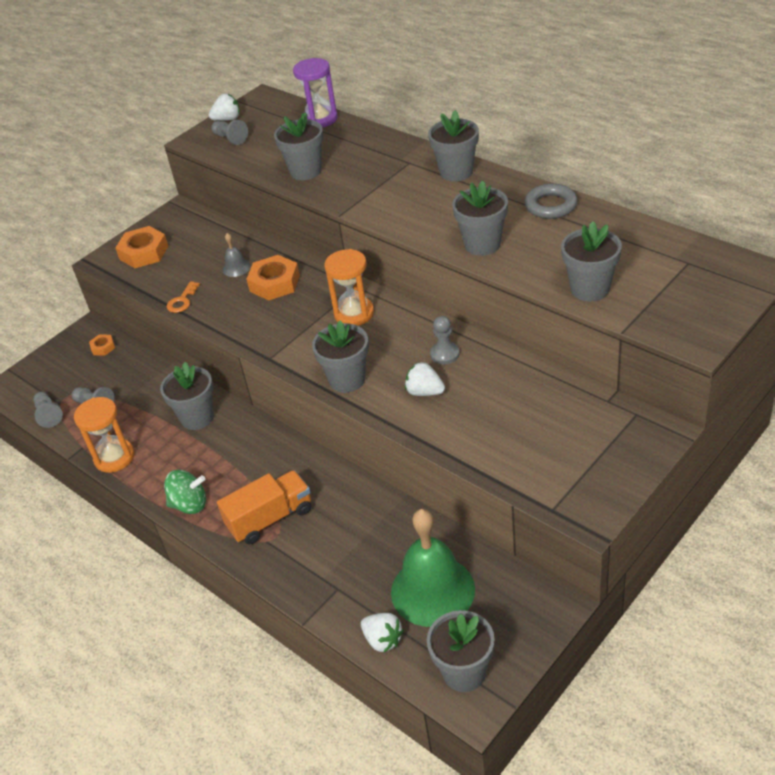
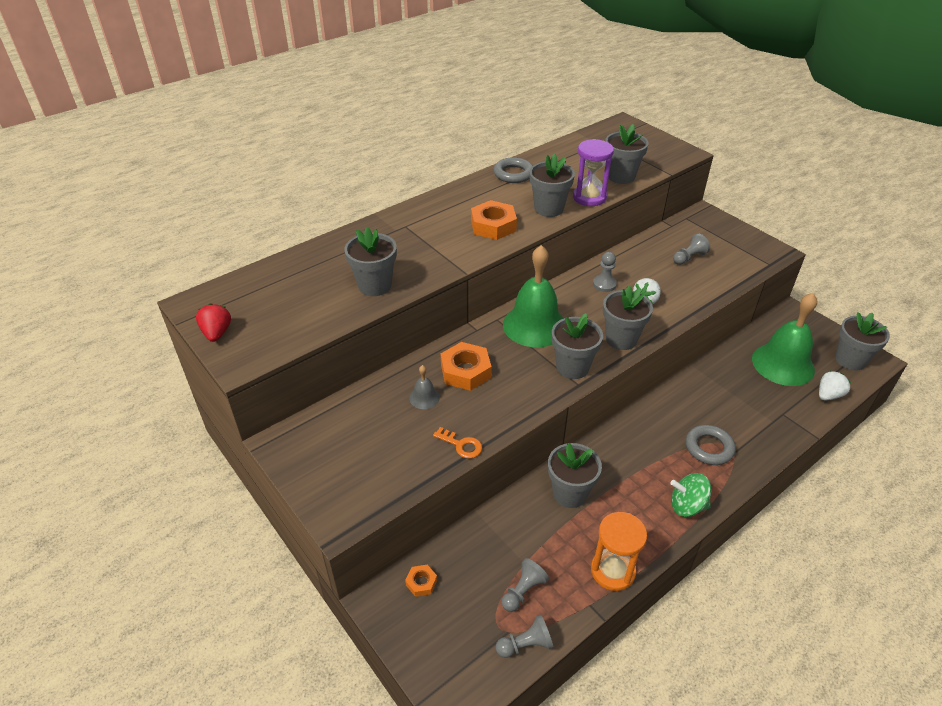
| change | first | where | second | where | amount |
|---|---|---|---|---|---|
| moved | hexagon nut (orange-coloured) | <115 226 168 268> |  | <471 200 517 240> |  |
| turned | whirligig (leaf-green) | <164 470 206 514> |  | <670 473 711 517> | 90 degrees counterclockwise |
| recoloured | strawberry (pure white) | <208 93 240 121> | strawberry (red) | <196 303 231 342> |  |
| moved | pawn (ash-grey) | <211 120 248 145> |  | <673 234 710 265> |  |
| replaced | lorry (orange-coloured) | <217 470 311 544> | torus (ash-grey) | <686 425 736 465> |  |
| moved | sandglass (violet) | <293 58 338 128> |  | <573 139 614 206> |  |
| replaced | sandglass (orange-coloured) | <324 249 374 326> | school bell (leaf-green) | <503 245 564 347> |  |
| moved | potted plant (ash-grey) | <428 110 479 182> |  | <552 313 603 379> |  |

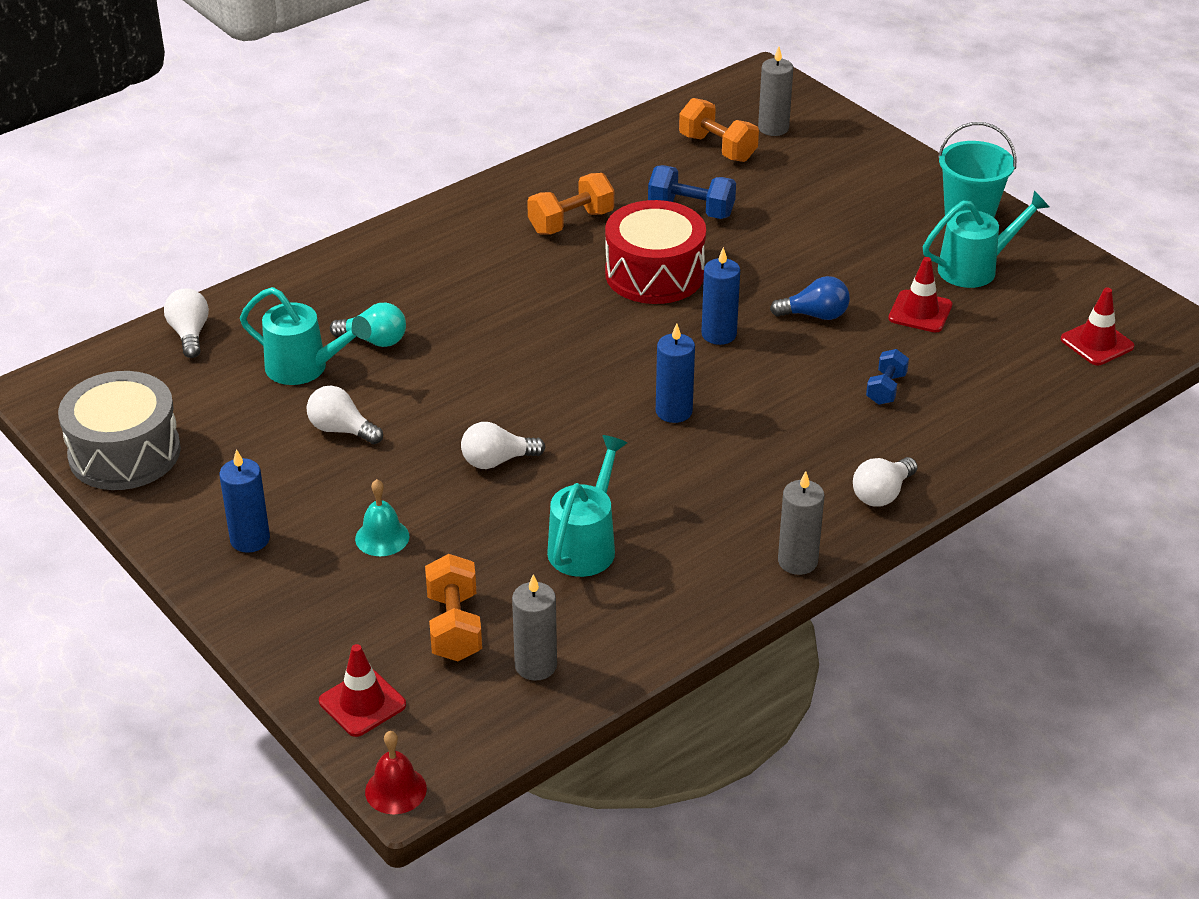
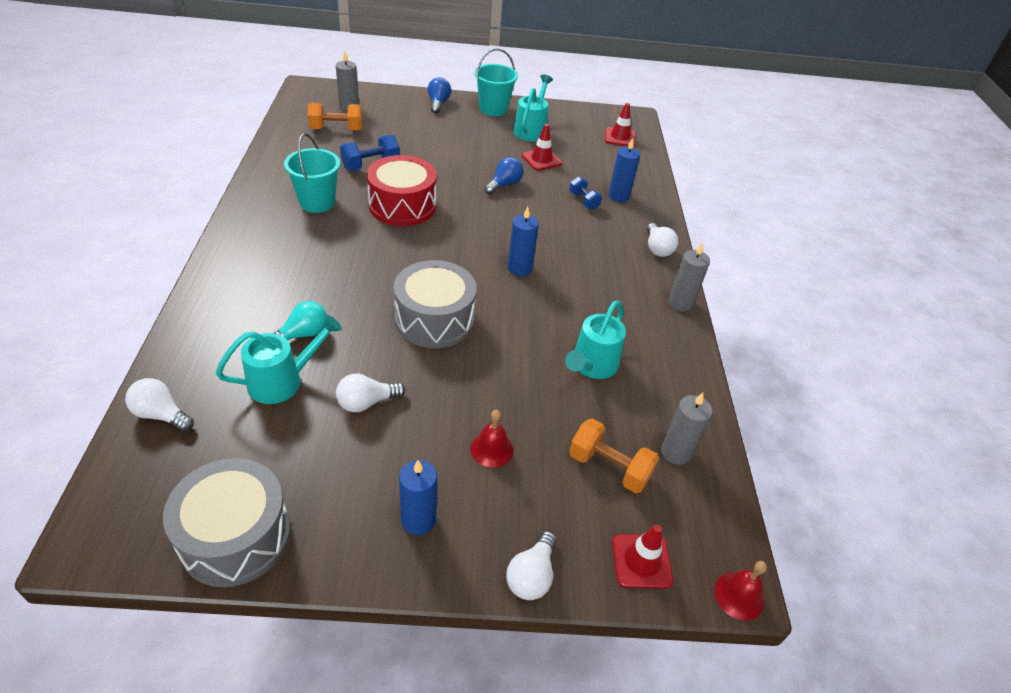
| change | first | where | second | where | amount |
|---|---|---|---|---|---|
| recoloured | school bell (teal) | <355 479 409 556> | school bell (red) | <470 410 514 468> |  |
| moved | bulb (pure white) | <461 422 545 469> |  | <506 531 557 600> |  |
| replaced | dumbbell (orange-coloured) | <527 173 614 234> | bucket (teal) | <284 133 340 213> |  |
| turned | watering can (teal) | <547 435 627 577> |  | <565 300 626 379> | 120 degrees counterclockwise |
| moved | candle (cobalt) | <701 247 740 345> |  | <608 138 640 202> |  |
| added |  |  | drum (ash-grey) | <393 260 477 348> |  |
| added |  |  | bulb (cobalt) | <428 77 451 113> |  |

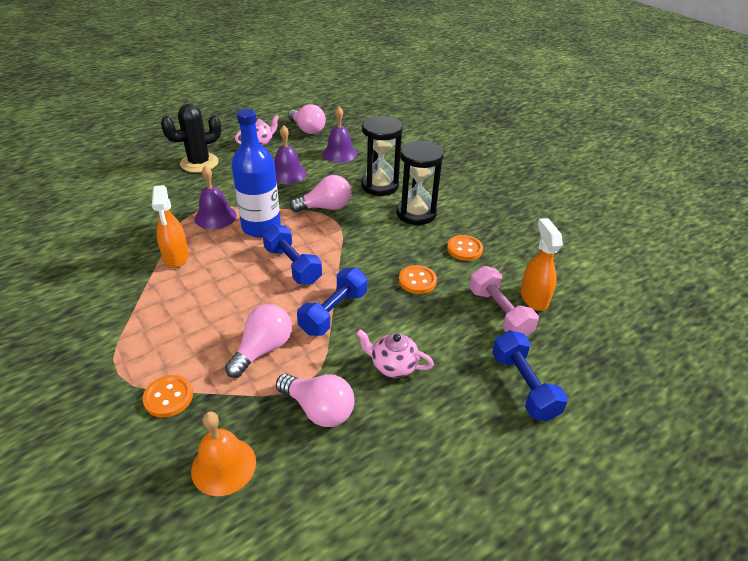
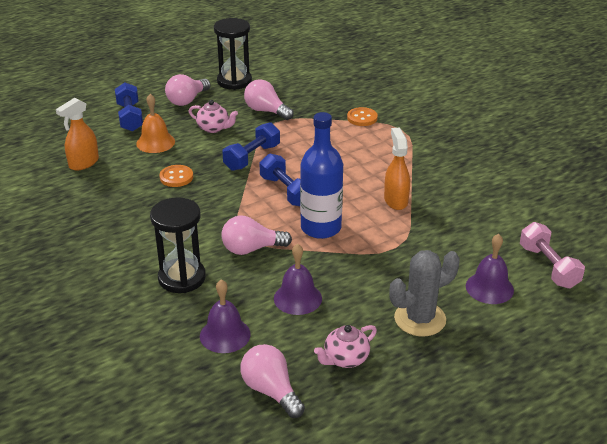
| change | first | where | second | where | amount |
|---|---|---|---|---|---|
| recoloured | saguaro cactus (black) | <161 104 221 173> | saguaro cactus (ash-grey) | <389 250 460 337> |  |
| moved | school bell (orange-coloured) | <191 411 256 496> |  | <136 94 175 153> |  |
| moved | school bell (violet) | <195 165 237 229> |  | <466 234 514 304> |  |
| moved | bulb (rose-pink) | <225 304 292 378> |  | <165 74 211 106> |  |
| moved | sandglass (black) | <396 140 444 225> |  | <214 18 252 90> |  |
| removed | shirt button (orange-coloured) | <447 235 483 261> |  |  |  |
| moved | dumbbell (rose-pink) | <469 266 539 337> |  | <520 222 585 289> |  |
| turned | spray bottle (orange-coloured) | <521 218 563 311> |  | <56 98 99 170> | 45 degrees clockwise |

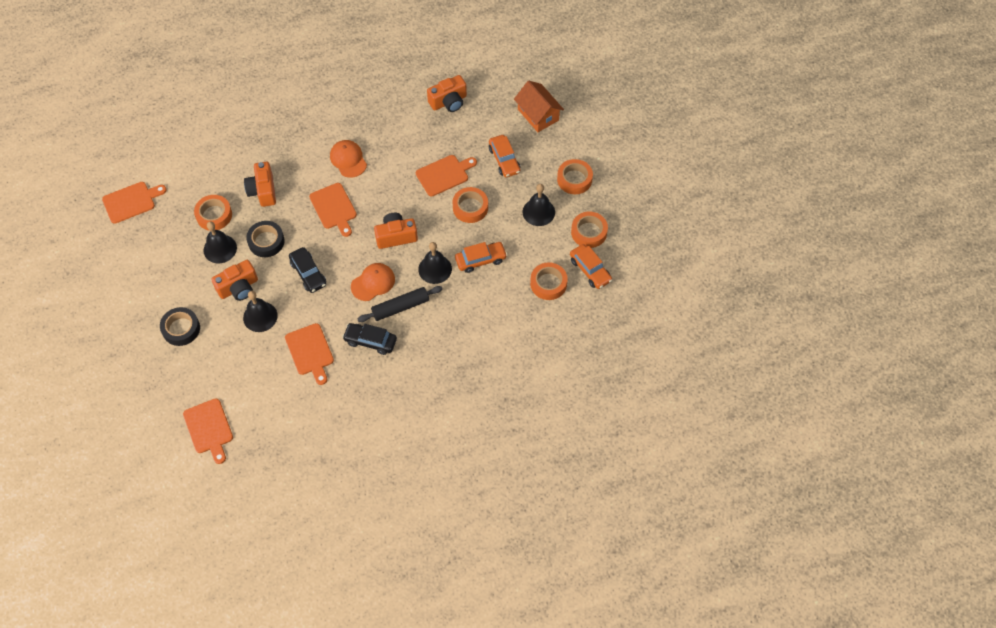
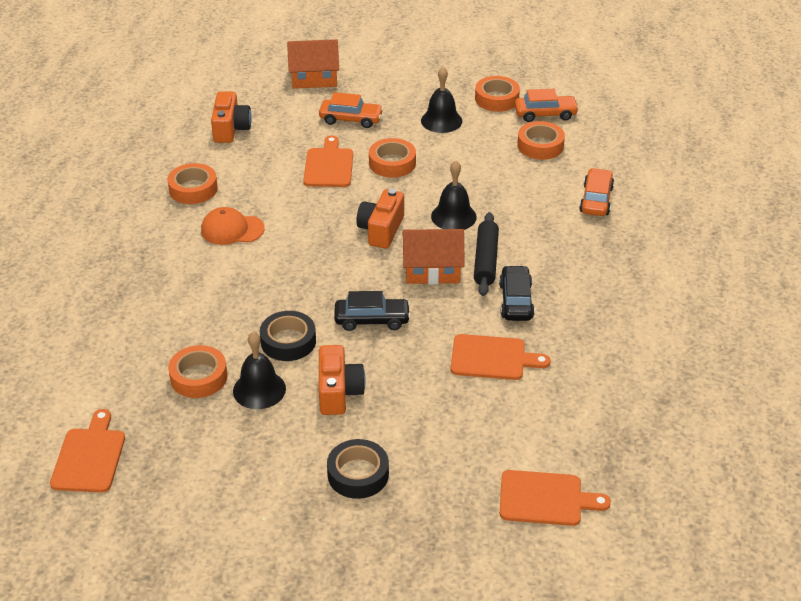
| change | first | where | second | where | amount |
|---|---|---|---|---|---|
| removed | school bell (black) | <243 291 278 332> |  |  |  |
| removed | photo camera (orange-coloured) | <244 162 276 207> |  |  |  |
| removed | cutting board (orange-coloured) | <309 183 357 237> |  |  |  |
| turned | car (black) | <342 323 397 355> |  | <499 265 535 321> | 135 degrees clockwise |
| replaced | cap (orange-coloured) | <351 263 395 301> | house (orange-coloured) | <402 229 465 284> |  |
| moved | car (orange-coloured) | <455 242 507 273> |  | <579 168 614 216> |  |
| moved | roll of tape (orange-coloured) | <557 159 593 194> |  | <167 163 218 204> |  |

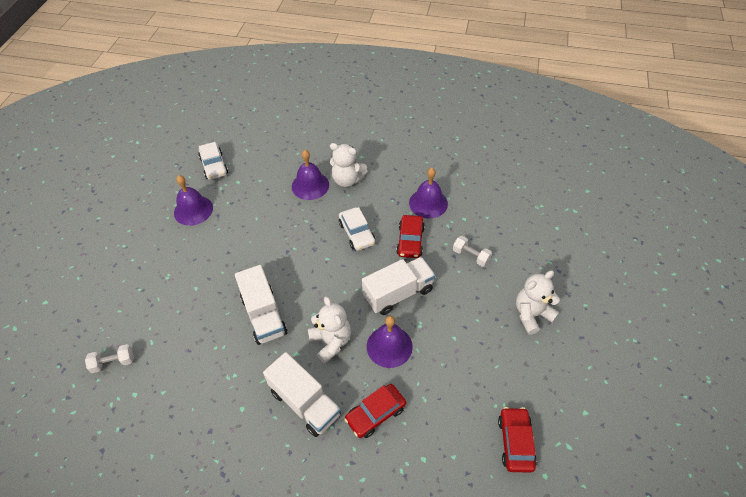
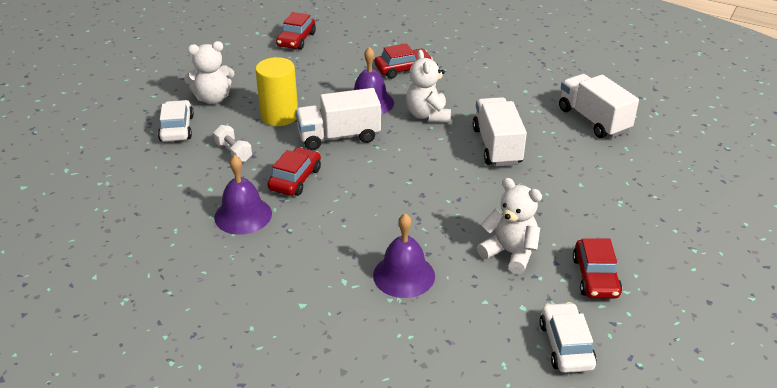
| change | first | where | second | where | amount |
|---|---|---|---|---|---|
| removed | dumbbell (pure white) | <85 344 134 373> |  |  |  |
| replaced | school bell (violet) | <174 175 213 226> | car (red) | <573 238 622 298> |  |
| moved | lorry (pure white) | <263 352 341 437> |  | <559 74 639 138> |  |
| moved | teddy bear (pure white) | <330 143 368 187> |  | <477 178 542 274> |  |
| moved | car (pure white) | <339 207 375 251> |  | <158 100 194 142> |  |
| added |  |  | solid cylinder (yellow) | <255 57 298 126> |  |

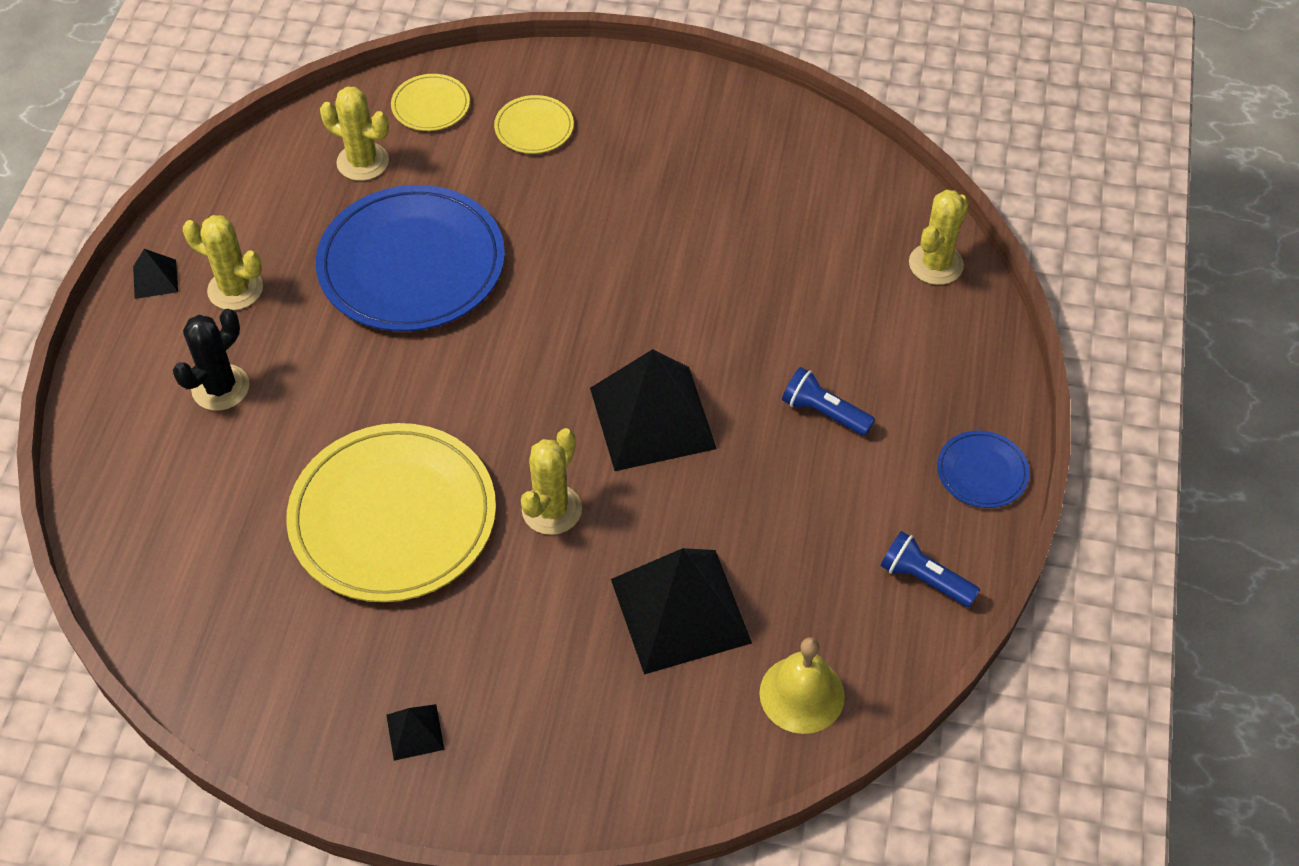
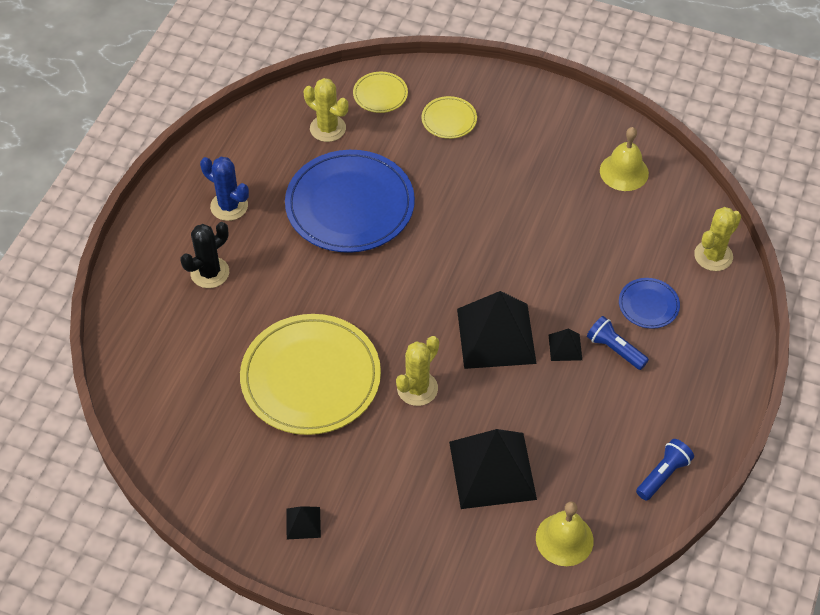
| change | first | where | second | where | amount |
|---|---|---|---|---|---|
| moved | pyramid shape (black) | <133 249 178 299> |  | <549 328 582 361> |  |
| recoloured | saguaro cactus (yellow) | <183 215 263 310> | saguaro cactus (cobalt) | <200 157 249 221> |  |
| turned | torch (cobalt) | <880 531 980 607> |  | <636 439 694 501> | 90 degrees clockwise |
| moved | dinner plate (cobalt) | <937 430 1030 508> |  | <619 278 680 329> |  |
| added |  |  | school bell (yellow) | <600 127 649 191> |  |

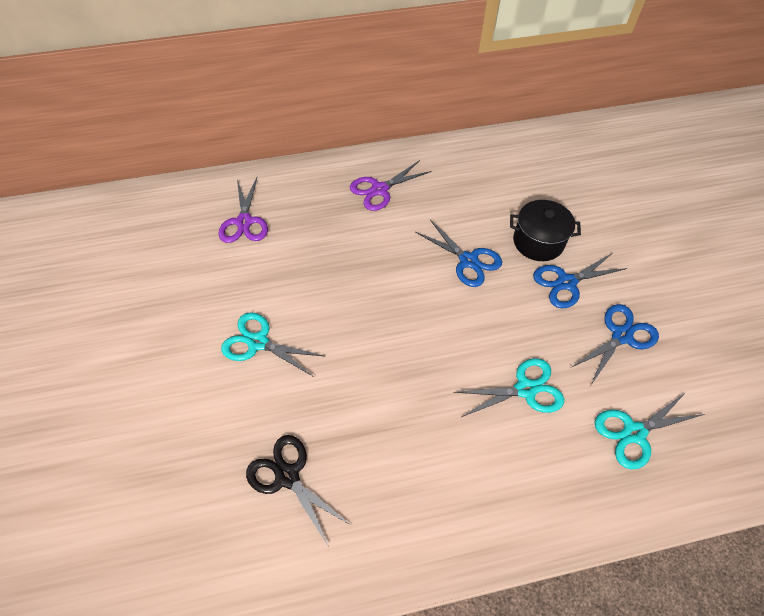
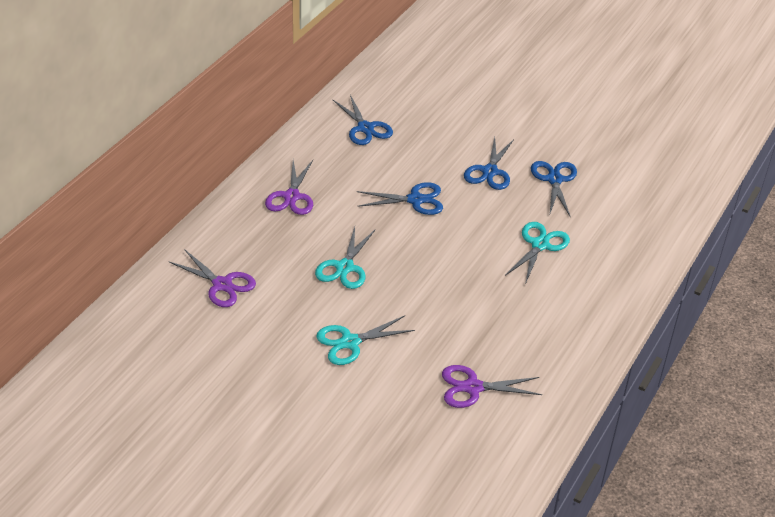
| change | first | where | second | where | amount |
|---|---|---|---|---|---|
| recoloured | shears (black) | <246 435 350 547> | shears (violet) | <442 365 542 408> |  |
| removed | cooking pot (black) | <510 200 581 261> |  |  |  |
| moved | shears (teal) | <595 393 705 469> |  | <315 227 376 289> |  |
| added |  |  | shears (cobalt) | <333 95 393 145> |  |

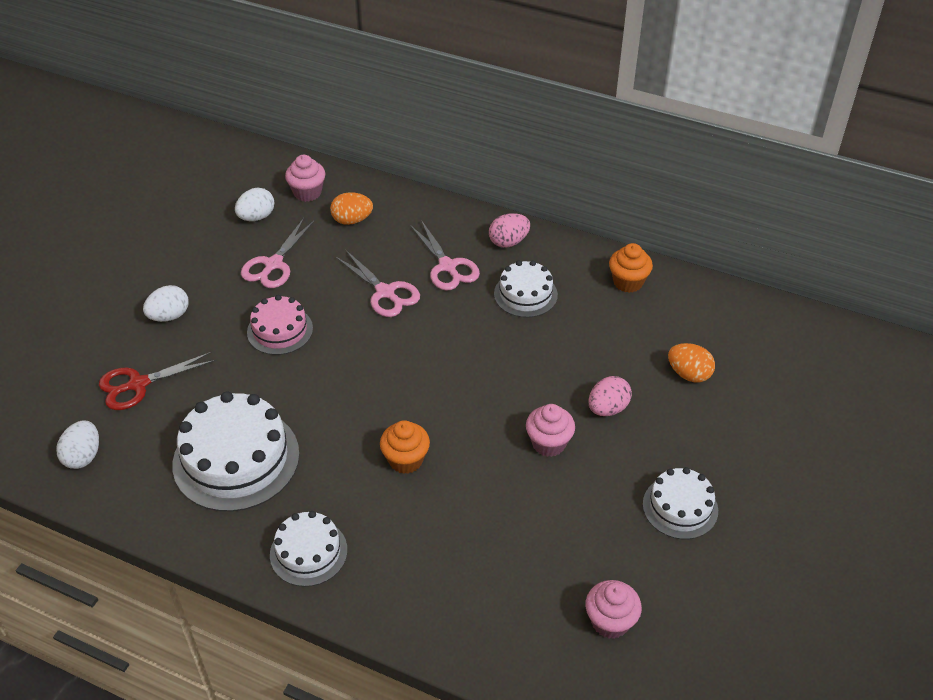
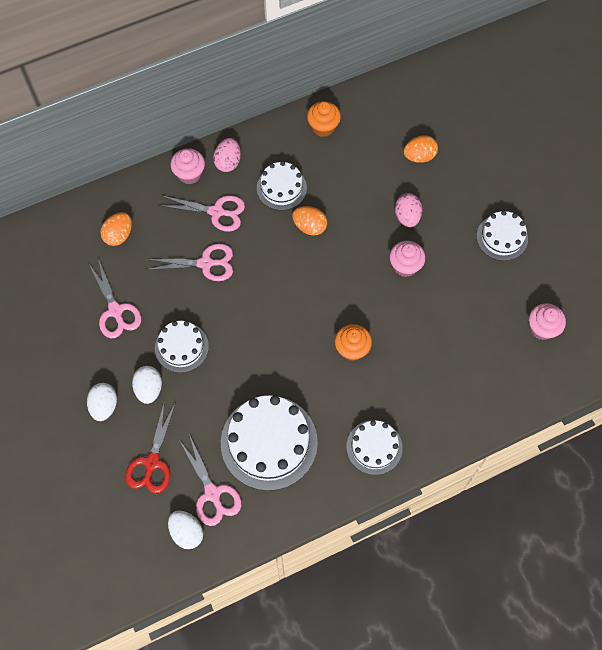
| change | first | where | second | where | amount |
|---|---|---|---|---|---|
| moved | toy egg (pure white) | <235 188 274 221> |  | <132 366 162 404> |  |
| recoloured | layer cake (rose-pink) | <247 295 313 355> | layer cake (pure white) | <155 321 209 373> |  |
| moved | muffin (rose-pink) | <285 155 325 202> |  | <170 148 205 184> |  |
| added |  |  | shears (rose-pink) | <179 434 241 526> |  |
| added |  |  | toy egg (orange-coloured) | <292 206 327 236> |  |

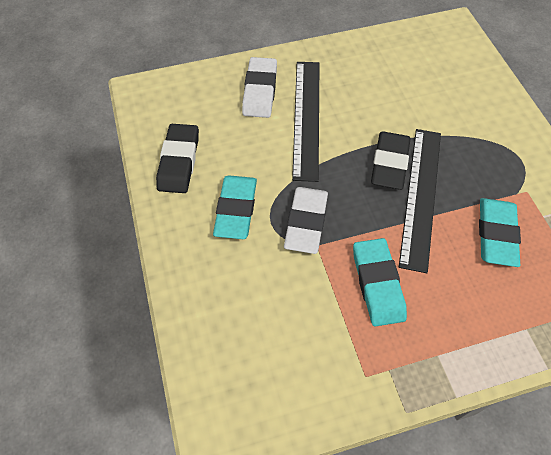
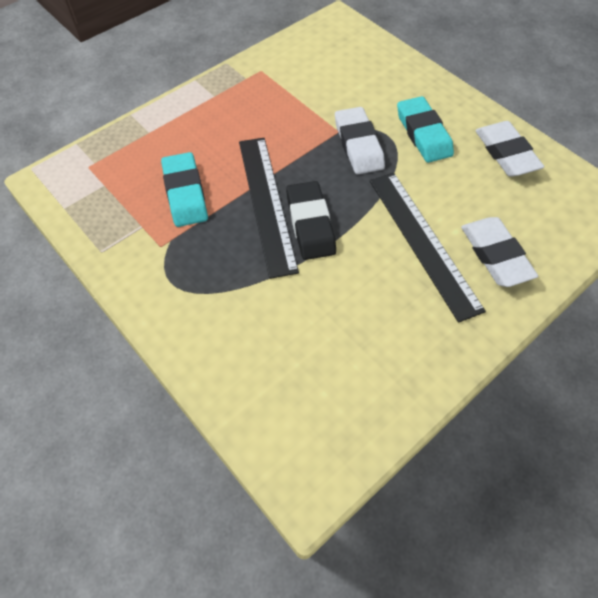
| change | first | where | second | where | amount |
|---|---|---|---|---|---|
| recoloured | gum eraser (black) | <156 124 199 193> | gum eraser (pure white) | <475 121 544 177> |  |
| removed | gum eraser (teal) | <353 238 407 327> |  |  |  |

